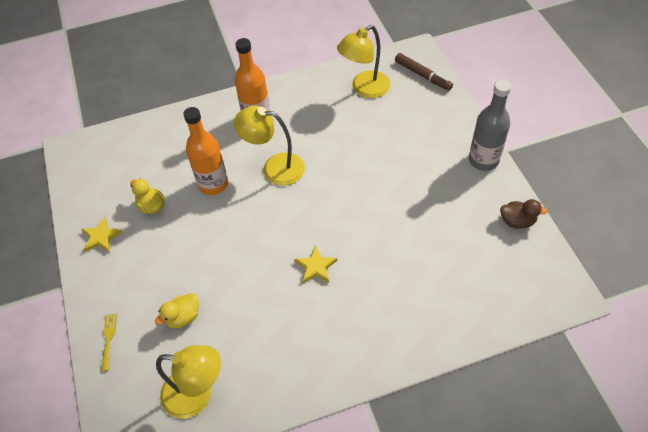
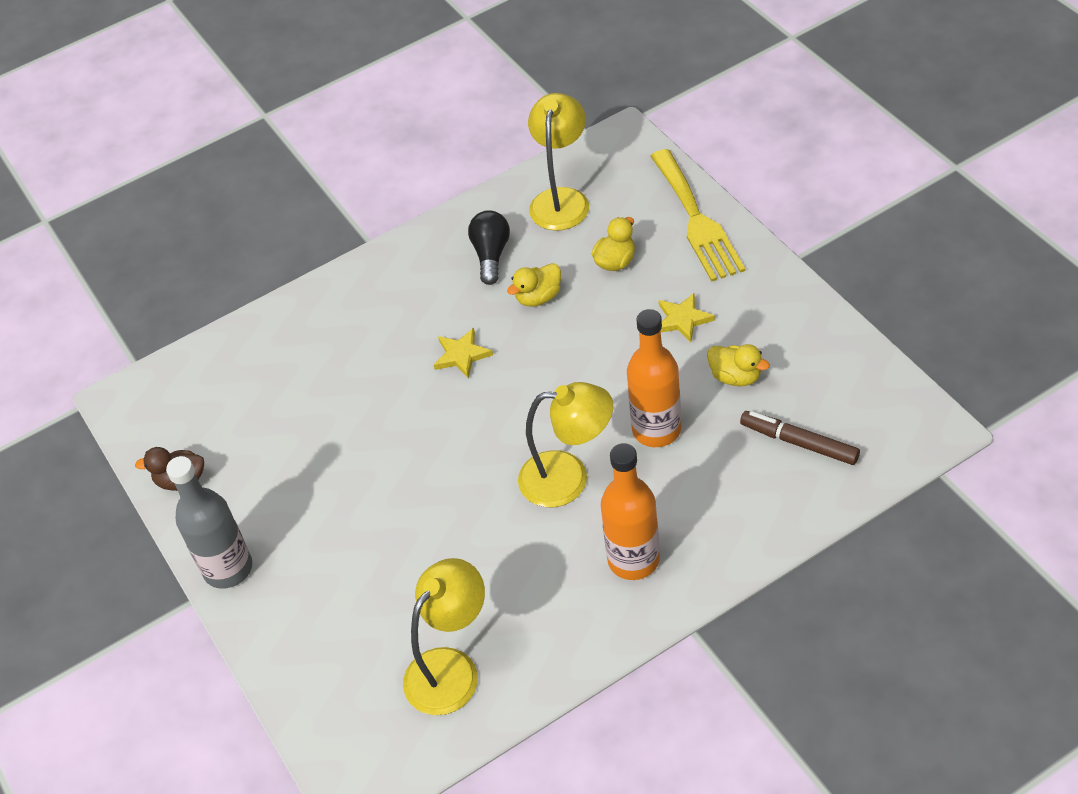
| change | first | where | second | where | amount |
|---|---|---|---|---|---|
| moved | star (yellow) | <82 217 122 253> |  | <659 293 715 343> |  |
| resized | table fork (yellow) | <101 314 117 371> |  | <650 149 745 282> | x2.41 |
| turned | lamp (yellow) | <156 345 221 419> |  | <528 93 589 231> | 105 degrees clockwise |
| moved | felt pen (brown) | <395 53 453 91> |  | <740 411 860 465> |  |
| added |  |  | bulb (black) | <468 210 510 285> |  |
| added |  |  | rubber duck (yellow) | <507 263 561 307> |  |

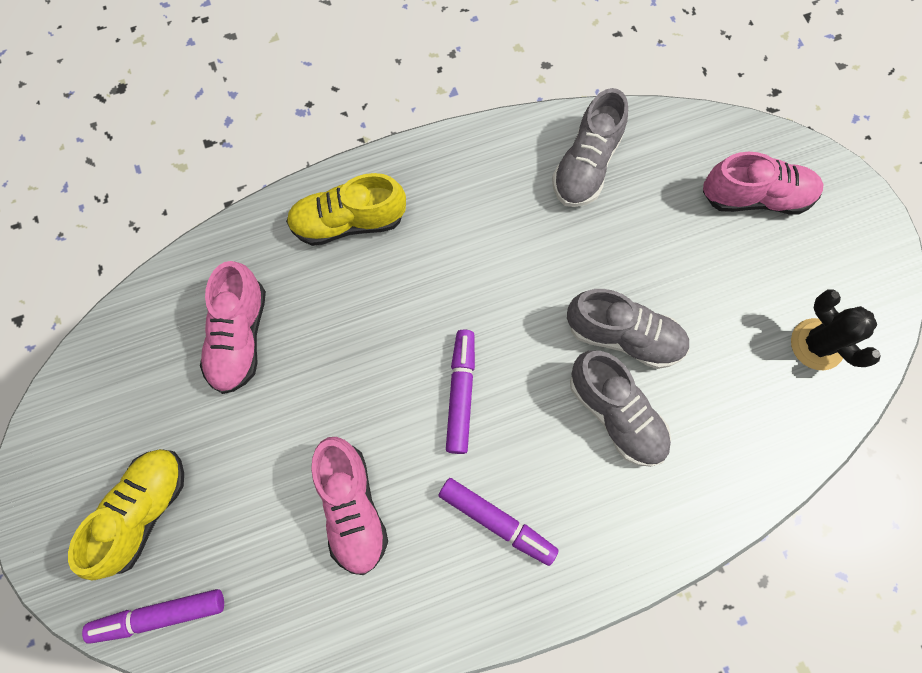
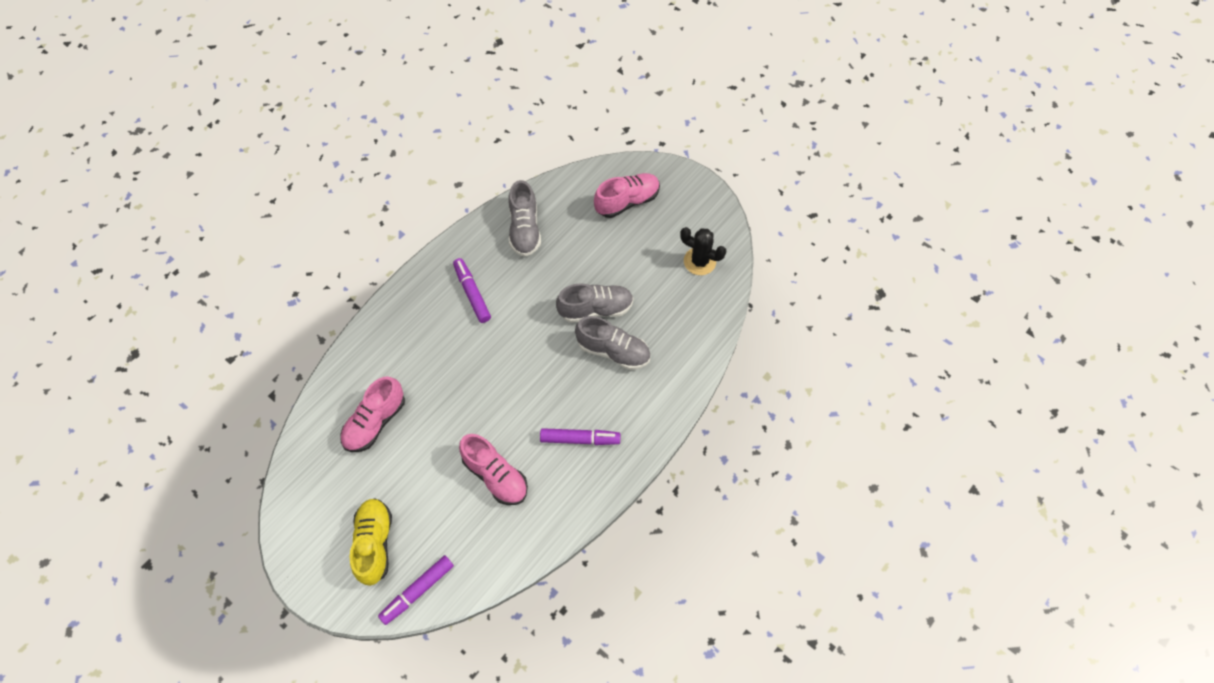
| change | first | where | second | where | amount |
|---|---|---|---|---|---|
| turned | sneaker (rose-pink) | <200 261 266 394> |  | <340 377 405 452> | 60 degrees clockwise |
| removed | sneaker (yellow) | <286 173 406 246> |  |  |  |
| moved | felt pen (violet) | <446 330 475 454> |  | <453 258 491 323> |  |

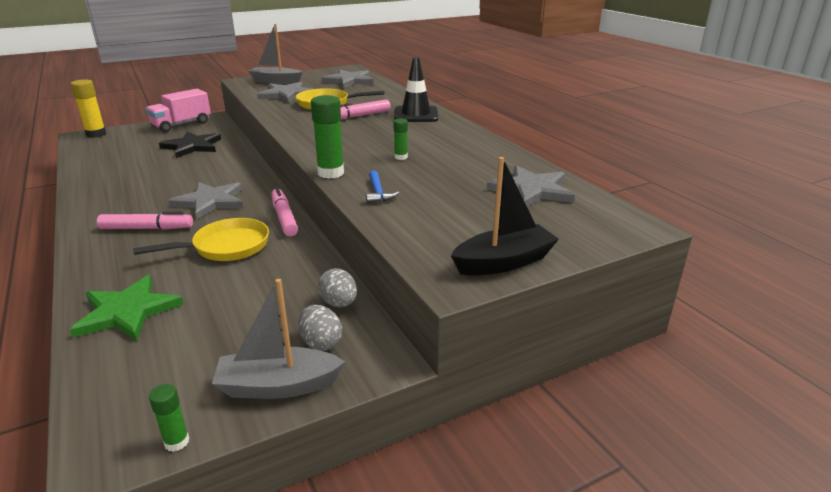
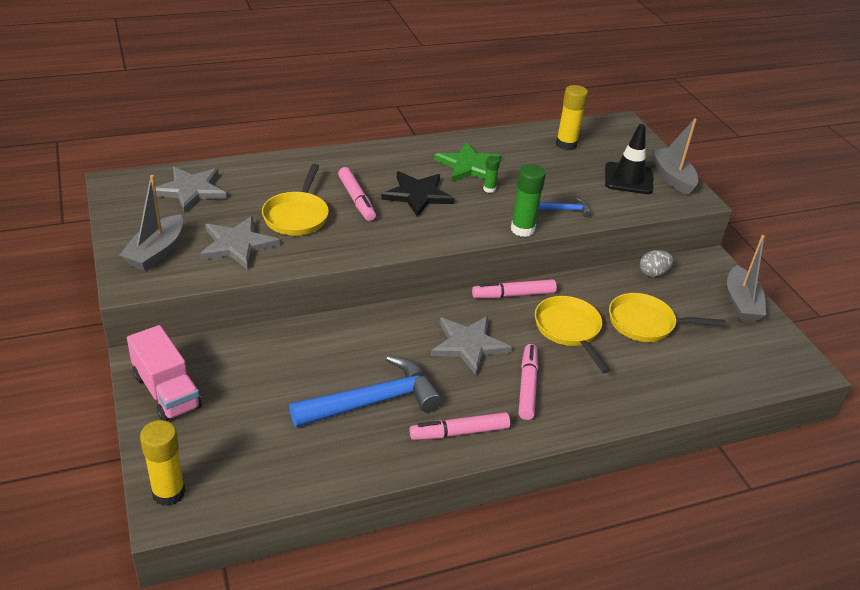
| change | first | where | second | where | amount |
|---|---|---|---|---|---|
| moved | star (leaf-green) | <70 275 183 341> |  | <434 142 502 182> |  |
| removed | glue (leaf-green) | <149 384 189 452> |  |  |  |
| moved | star (black) | <159 131 221 158> |  | <381 171 455 217> |  |
| removed | toy egg (ash-grey) | <298 305 342 351> |  |  |  |
| moved | safety cone (black) | <394 57 438 122> |  | <605 124 654 194> |  |
| recoloured | sailboat (black) | <451 157 559 275> | sailboat (ash-grey) | <652 118 698 195> |  |
| replaced | star (ash-grey) | <486 166 575 206> | glue (yellow) | <556 85 588 150> |  |
| added |  |  | hammer (cobalt) | <289 355 442 428> |  |
| added |  |  | felt pen (rose-pink) | <409 412 510 440> |  |
| added |  |  | skillet (yellow) | <609 293 726 342> |  |

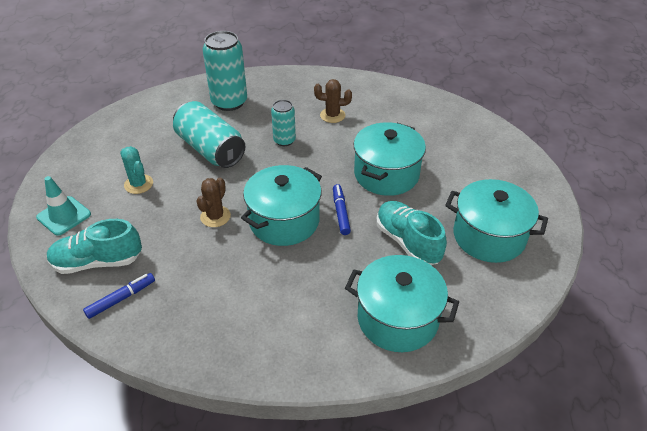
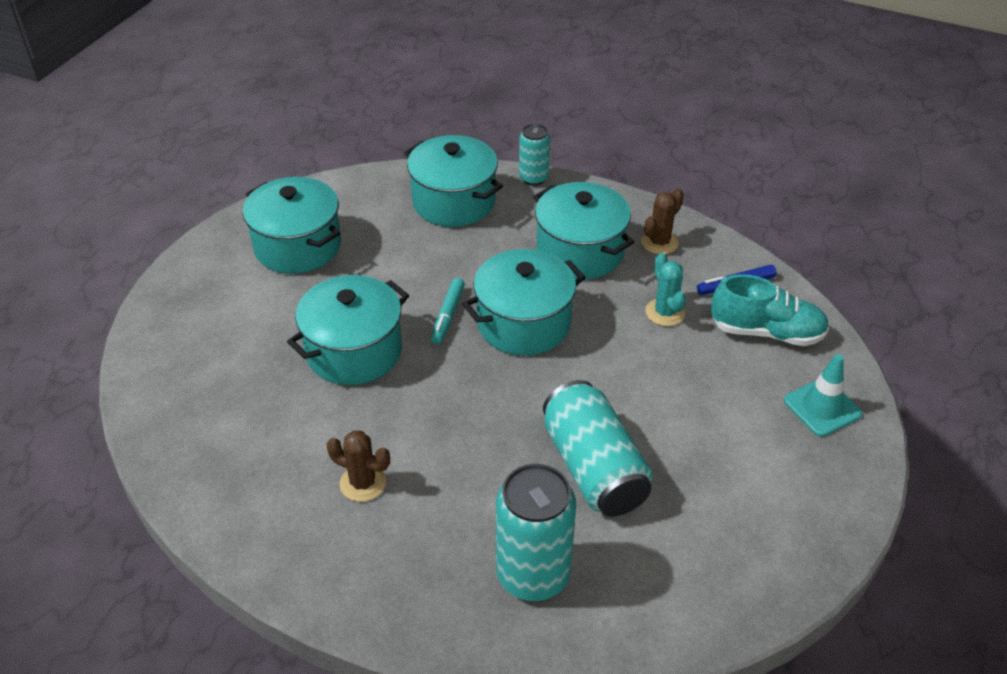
| change | first | where | second | where | amount |
|---|---|---|---|---|---|
| moved | saguaro cactus (teal) | <120 146 153 194> |  | <645 253 686 326> |  |
| moved | saguaro cactus (brown) | <196 178 231 227> |  | <641 188 684 254> |  |
| moved | can (teal) | <271 100 296 146> |  | <519 124 550 185> |  |
| recoloured | felt pen (cobalt) | <333 184 351 235> | felt pen (teal) | <431 278 465 344> |  |
| removed | sneaker (teal) | <376 201 447 265> |  |  |  |
| added |  |  | cooking pot (teal) | <533 182 634 279> |  |

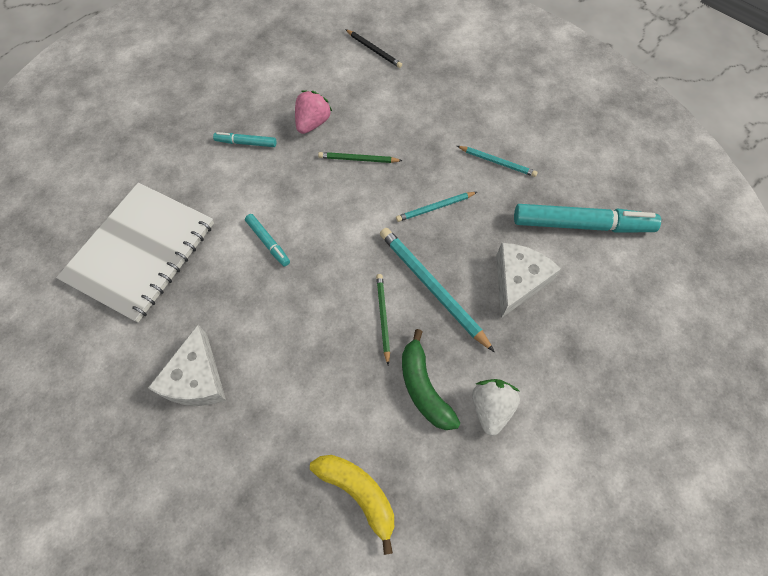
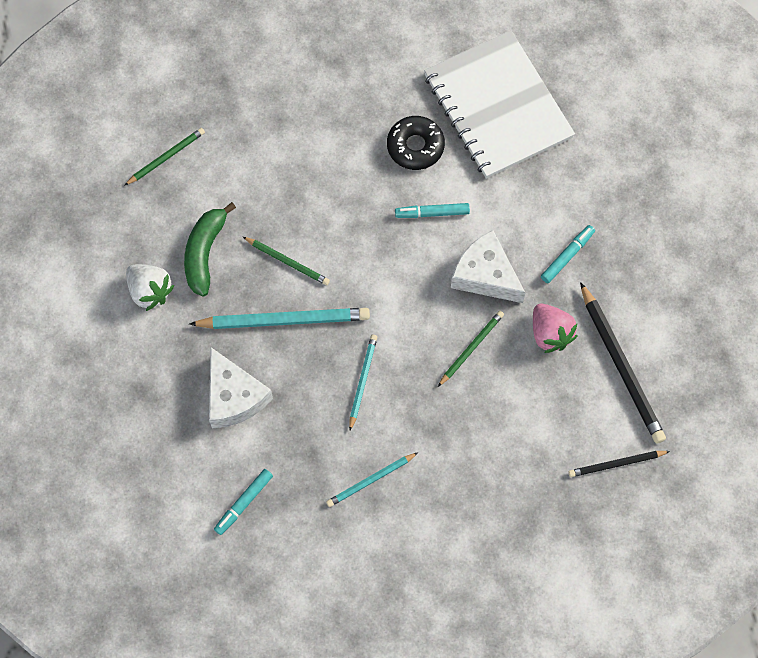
| change | first | where | second | where | amount |
|---|---|---|---|---|---|
| moved | cheese (pure white) | <148 325 226 406> |  | <451 230 525 303> |  |
| replaced | toy banana (yellow) | <310 455 394 555> | pencil (leaf-green) | <124 128 205 186> |  |
| turned | toy banana (leaf-green) | <402 329 460 430> |  | <184 202 236 296> | 90 degrees counterclockwise |
| resized | felt pen (teal) | <514 204 661 233> |  | <214 469 273 535> | x0.48 |
| added |  |  | glazed donut (black) | <387 116 445 170> |  |
| added |  |  | pencil (black) | <580 282 666 444> |  |

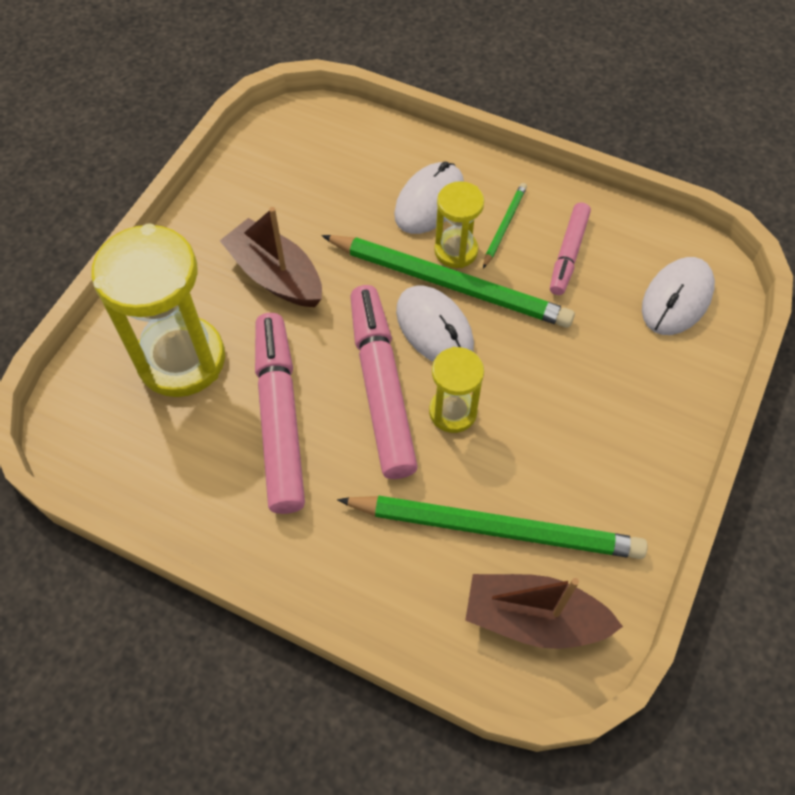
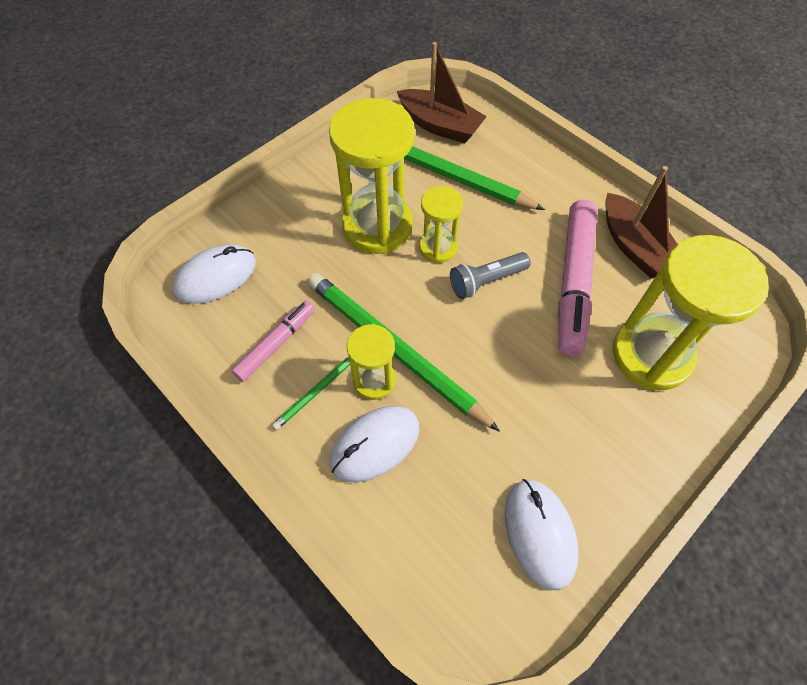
| change | first | where | second | where | amount |
|---|---|---|---|---|---|
| moved | sailboat (brown) | <220 207 322 307> |  | <605 166 677 279> |  |
| replaced | felt pen (rose-pink) | <350 285 418 479> | torch (ash-grey) | <450 252 531 299> |  |
| moved | mouse (pure white) | <396 286 474 361> |  | <505 479 579 590> |  |
| added |  |  | sandglass (yellow) | <329 98 415 254> |  |

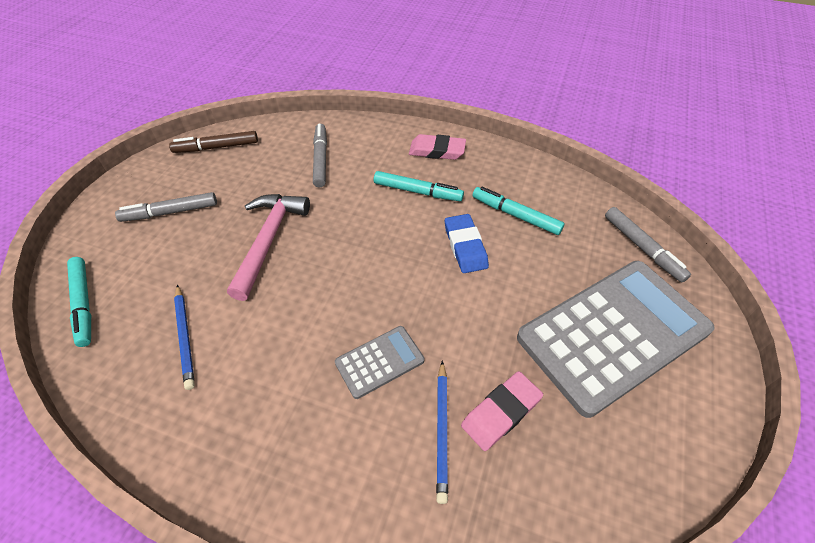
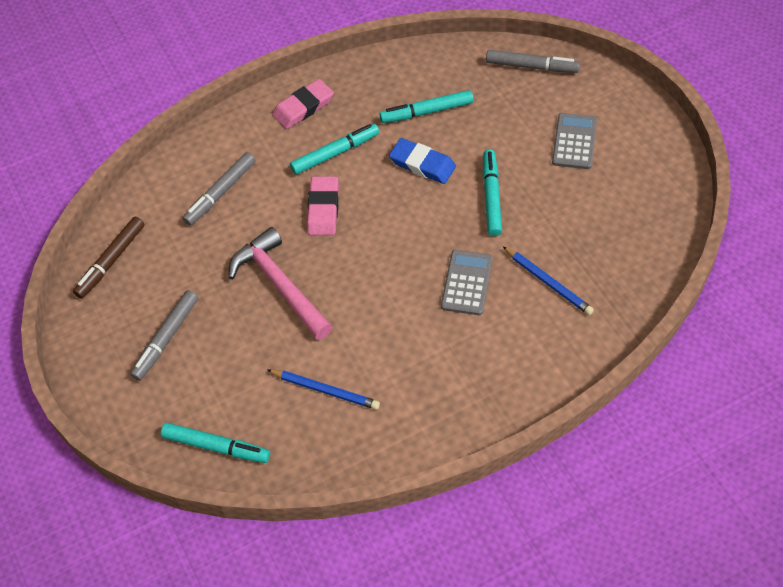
| change | first | where | second | where | amount |
|---|---|---|---|---|---|
| turned | felt pen (ash-grey) | <313 124 327 187> |  | <183 152 255 226> | 90 degrees counterclockwise |
| moved | gum eraser (rose-pink) | <461 371 543 451> |  | <307 176 339 235> |  |
| resized | calculator (ash-grey) | <517 261 715 418> |  | <552 113 597 169> | x0.45 |
| added |  |  | felt pen (teal) | <483 149 502 236> |  |

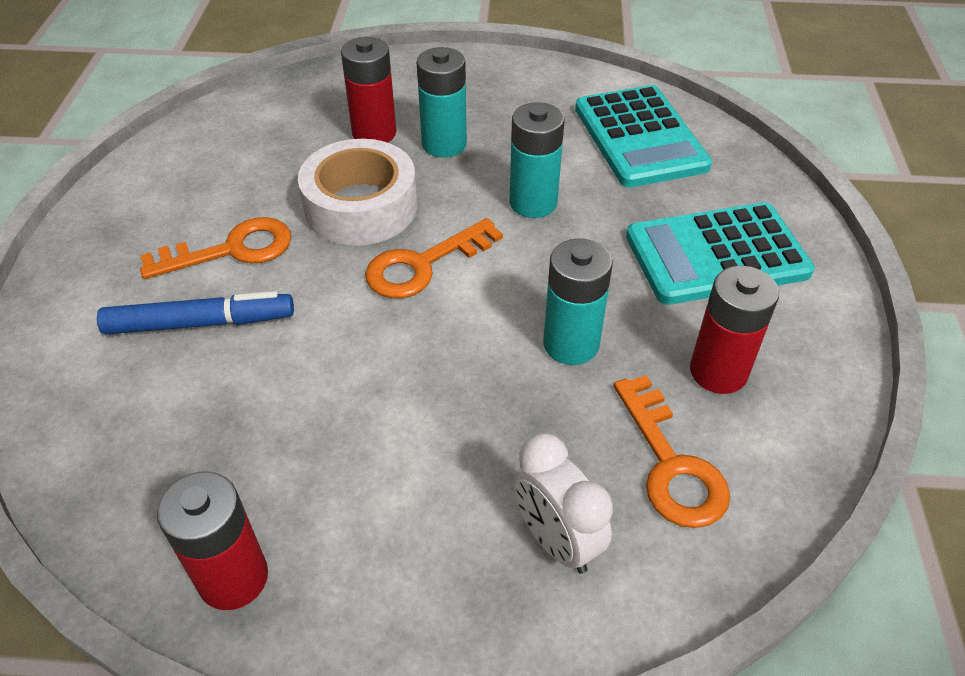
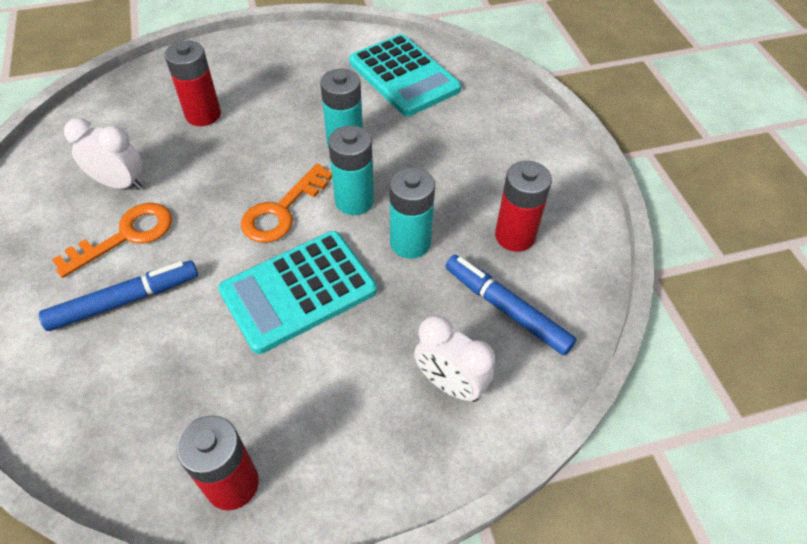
| change | first | where | second | where | amount |
|---|---|---|---|---|---|
| removed | roll of tape (pure white) | <298 139 417 246> |  |  |  |
| moved | AA battery (teal) | <417 47 467 158> |  | <328 126 374 215> |  |
| replaced | latchkey (orange-coloured) | <613 375 730 528> | felt pen (cobalt) | <445 255 576 356> |  |
| moved | calculator (teal) | <626 202 815 305> |  | <218 231 377 354> |  |
| added |  |  | bedside clock (pure white) | <64 118 143 190> |  |

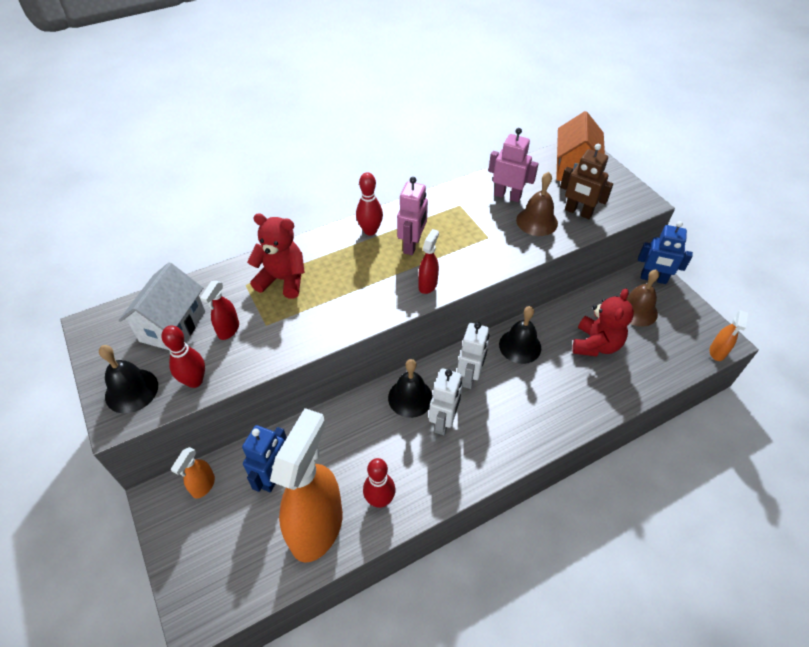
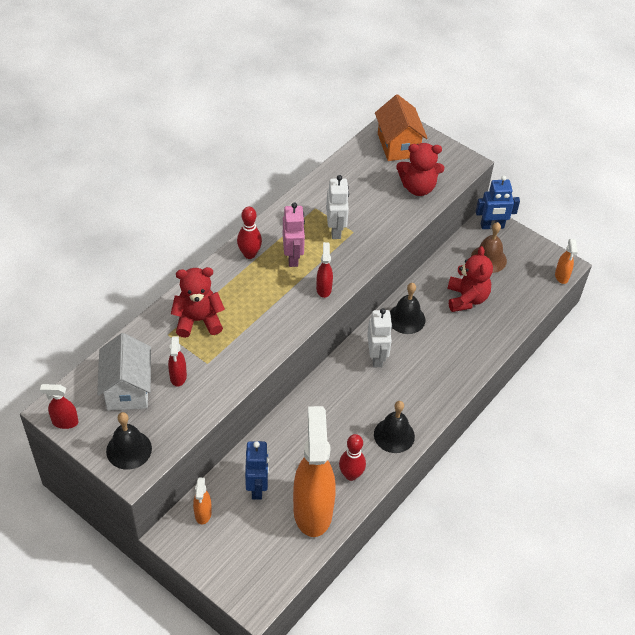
| change | first | where | second | where | amount |
|---|---|---|---|---|---|
| removed | skittle (red) | <161 325 205 388> |  |  |  |
| moved | school bell (black) | <388 359 433 418> |  | <374 401 415 453> |  |
| moved | robot (pure white) | <429 369 463 435> |  | <326 175 349 239> |  |
| removed | robot (rose-pink) | <488 128 539 202> |  |  |  |
| removed | school bell (brown) | <516 172 558 236> |  |  |  |
| replaced | robot (brown) | <560 144 613 219> | teddy bear (red) | <396 143 444 196> |  |
| added |  |  | spray bottle (red) | <40 384 78 429> |  |

